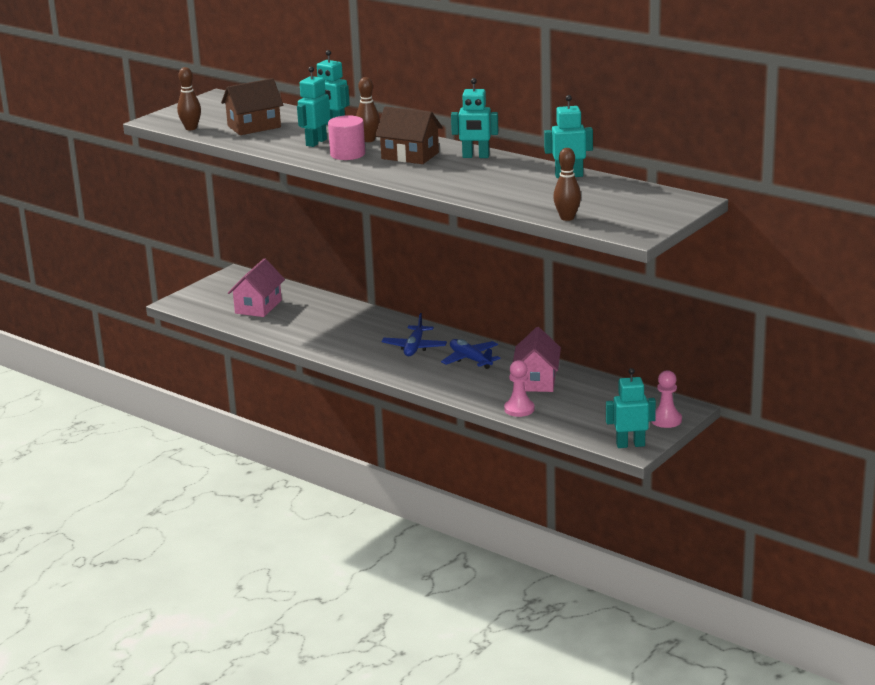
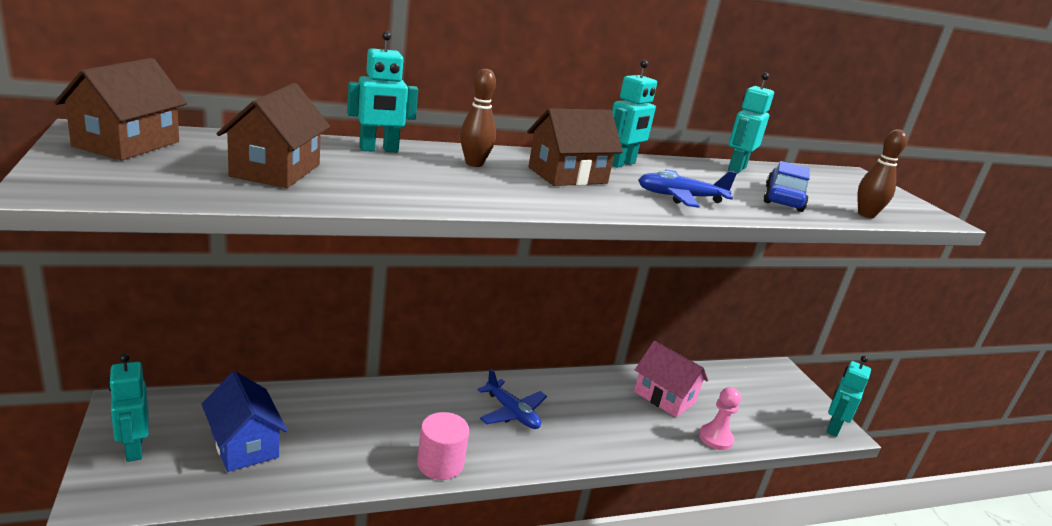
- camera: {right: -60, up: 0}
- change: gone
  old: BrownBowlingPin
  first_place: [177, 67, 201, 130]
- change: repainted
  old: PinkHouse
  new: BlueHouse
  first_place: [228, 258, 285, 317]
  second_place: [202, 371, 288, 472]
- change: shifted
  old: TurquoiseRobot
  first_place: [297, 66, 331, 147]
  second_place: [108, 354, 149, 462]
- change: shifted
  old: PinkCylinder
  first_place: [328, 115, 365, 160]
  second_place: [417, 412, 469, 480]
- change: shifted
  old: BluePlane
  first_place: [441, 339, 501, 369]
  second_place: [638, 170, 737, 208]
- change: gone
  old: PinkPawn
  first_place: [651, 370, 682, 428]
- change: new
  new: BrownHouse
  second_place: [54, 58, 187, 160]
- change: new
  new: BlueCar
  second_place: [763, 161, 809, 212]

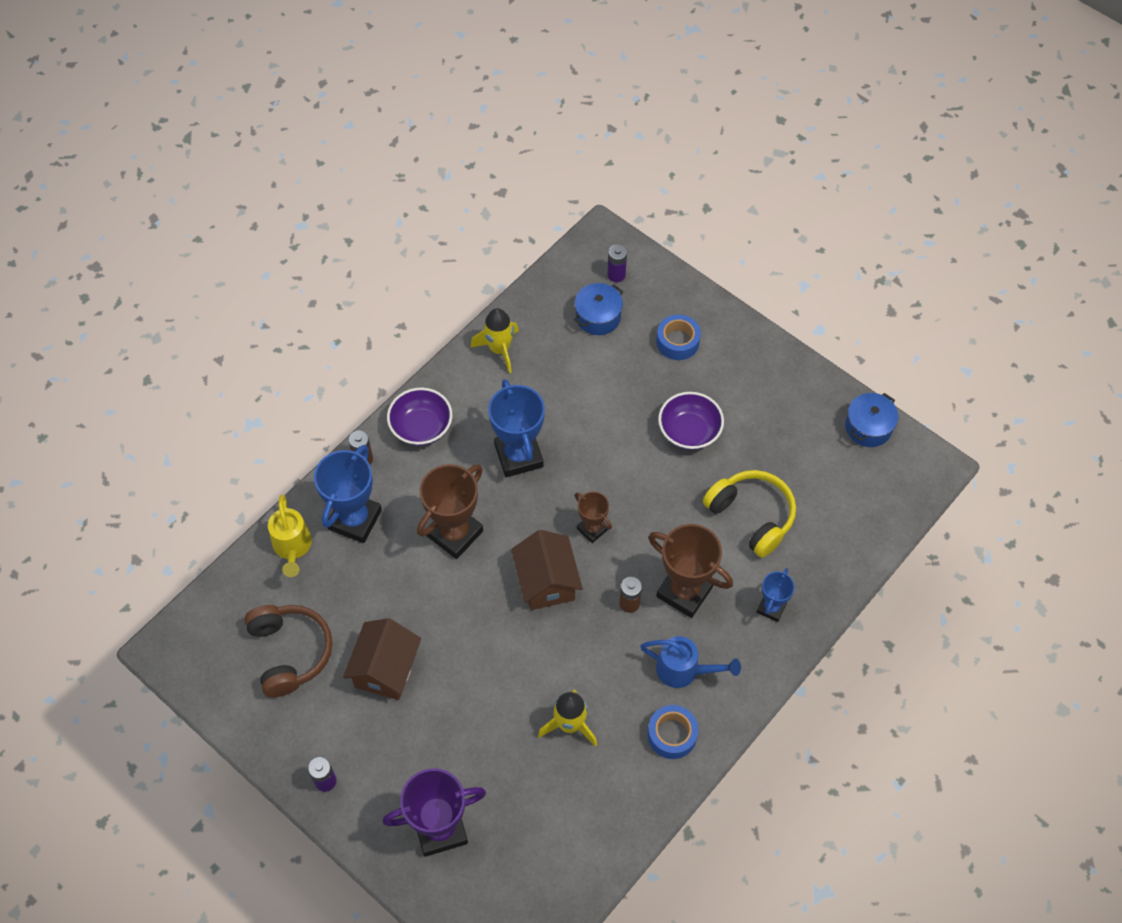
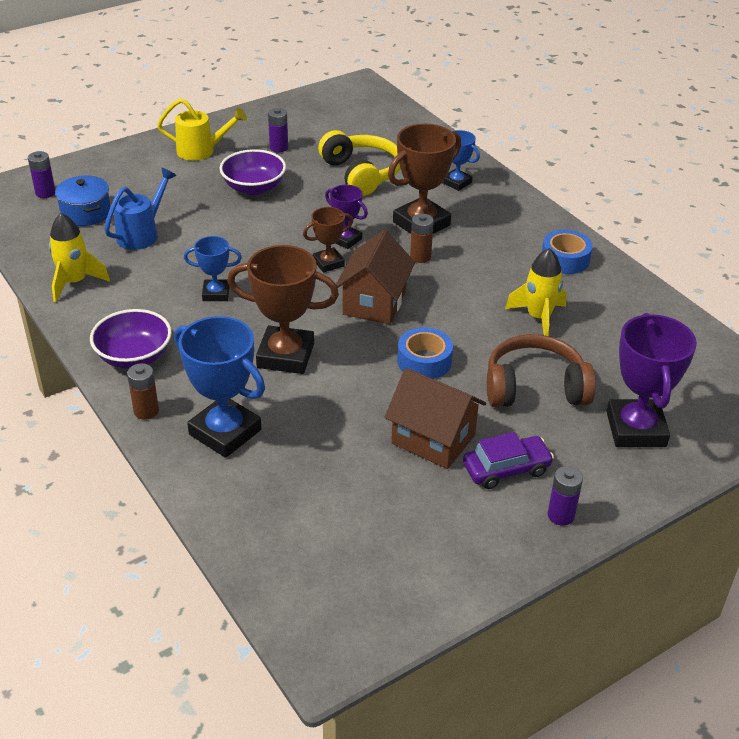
- camera: {right: -75, up: -20}
- change: shifted
  old: BrownHeadphones
  first_place: [245, 605, 332, 697]
  second_place: [487, 334, 596, 407]
- change: shifted
  old: YellowWateringCan
  first_place: [268, 494, 312, 577]
  second_place: [157, 99, 247, 161]
- change: rotated
  old: BrownTrophy
  first_place: [417, 464, 483, 559]
  second_place: [228, 245, 339, 374]
  degrees: -45
- change: scaled
  old: BlueTrophy
  first_place: [488, 379, 545, 477]
  second_place: [184, 236, 242, 301]
  factor: 0.55
- change: rotated
  old: BrownHouse
  first_place: [511, 530, 583, 610]
  second_place: [336, 230, 415, 324]
  degrees: -75
- change: shifted
  old: BlueWateringCan
  first_place: [640, 636, 741, 688]
  second_place: [104, 168, 177, 250]
- change: shifted
  old: BlueTape
  first_place: [656, 315, 701, 360]
  second_place: [397, 327, 453, 379]
- change: rotated
  old: YellowHeadphones
  first_place: [703, 470, 796, 558]
  second_place: [318, 130, 401, 196]
  degrees: 90
- change: gone
  old: BluePot
  first_place: [845, 393, 899, 447]
- change: new
  new: PurpleBattery
  second_place: [268, 108, 288, 152]
- change: new
  new: PurpleTrophy
  second_place: [325, 185, 368, 249]
- change: new
  new: PurpleCar
  second_place: [463, 432, 554, 489]

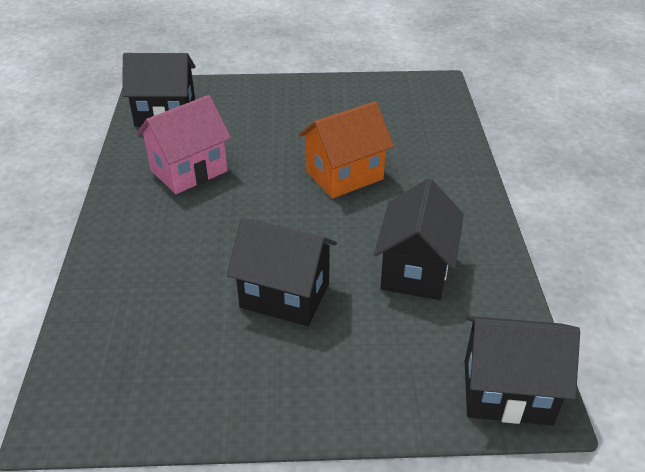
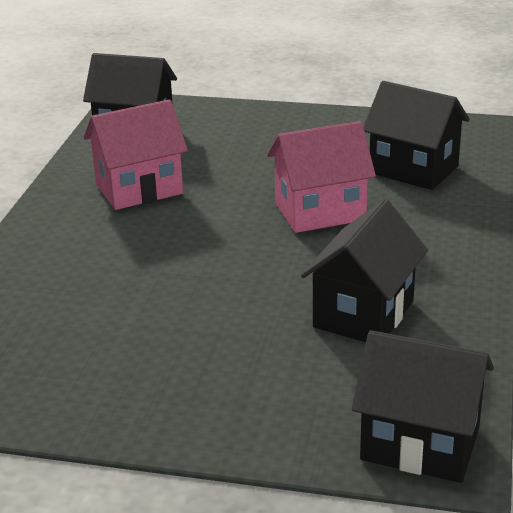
- camera: {right: 15, up: -10}
- change: shifted
  old: BlackHouse
  first_place: [227, 218, 337, 326]
  second_place: [363, 81, 470, 190]
- change: repainted
  old: OrangeHouse
  new: PinkHouse
  first_place: [299, 101, 394, 198]
  second_place: [267, 121, 376, 233]

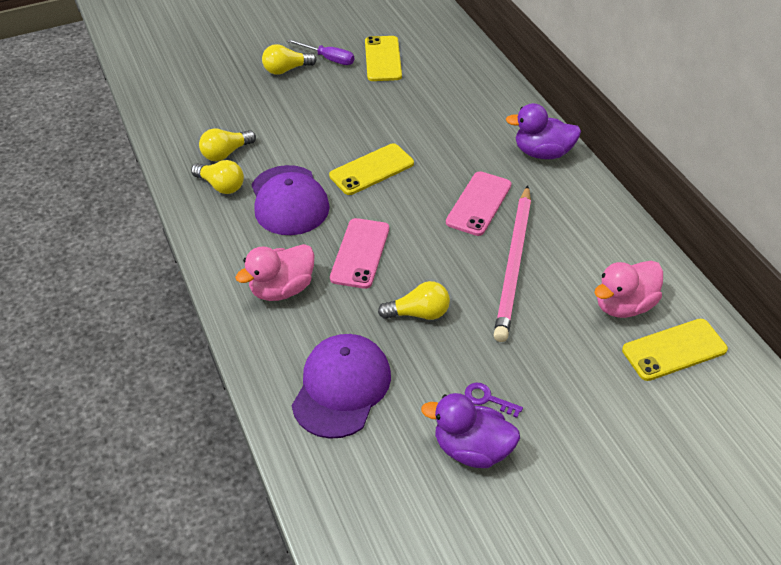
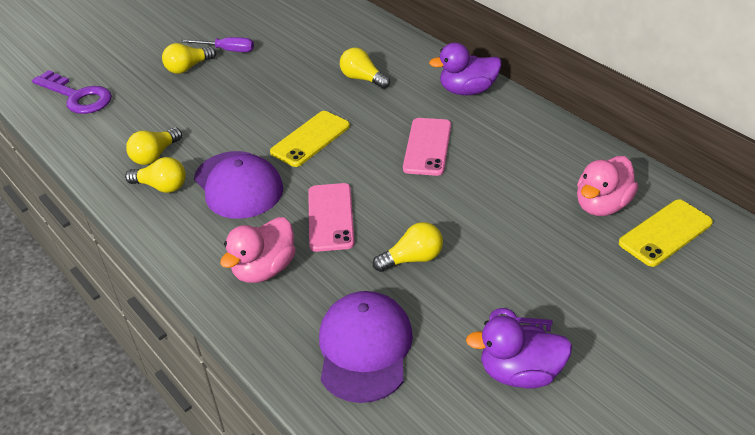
- camera: {right: -15, up: -5}
- change: gone
  old: YellowPhone
  first_place: [365, 36, 402, 81]
- change: gone
  old: PinkPencil
  first_place: [494, 185, 531, 342]
- change: new
  new: PurpleKey
  second_place: [32, 70, 112, 114]
- change: new
  new: YellowLightBulb
  second_place: [340, 48, 390, 89]

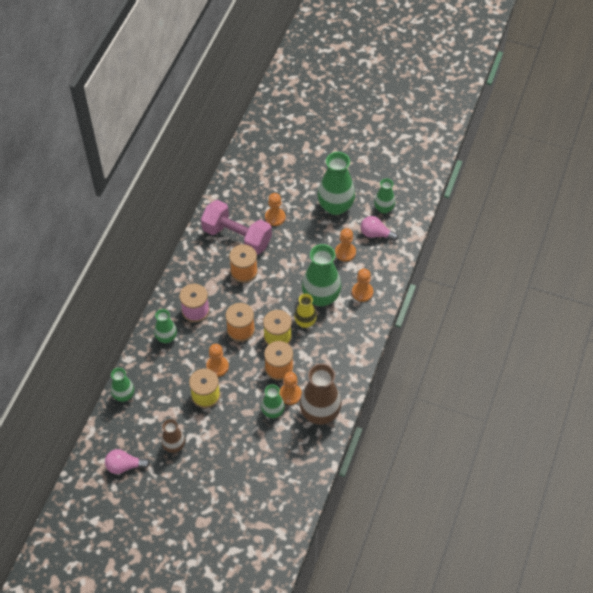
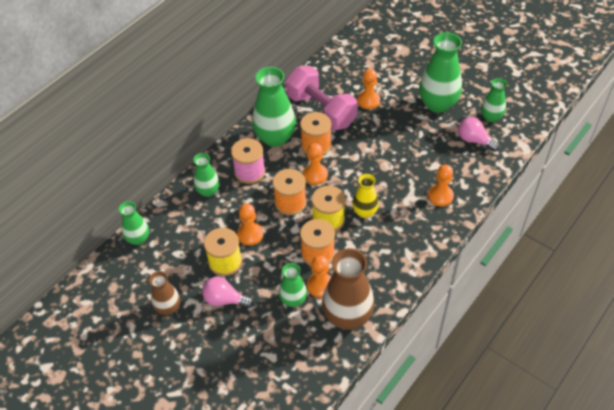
- camera: {right: 20, up: -5}
- change: shifted
  old: PinkLightBulb
  first_place: [105, 449, 150, 474]
  second_place: [202, 277, 253, 308]
- change: shifted
  old: GreenVase
  first_place: [302, 244, 341, 306]
  second_place: [252, 67, 296, 147]
- change: shifted
  old: OrangePawn
  first_place: [335, 228, 356, 262]
  second_place: [303, 143, 328, 185]

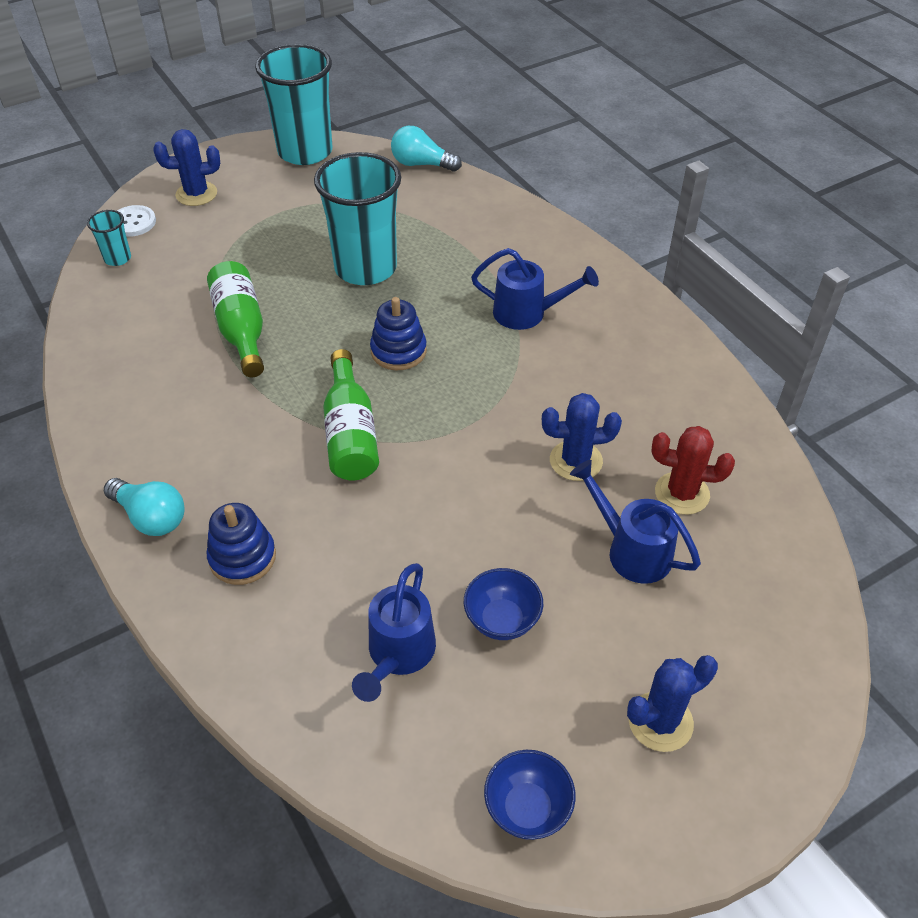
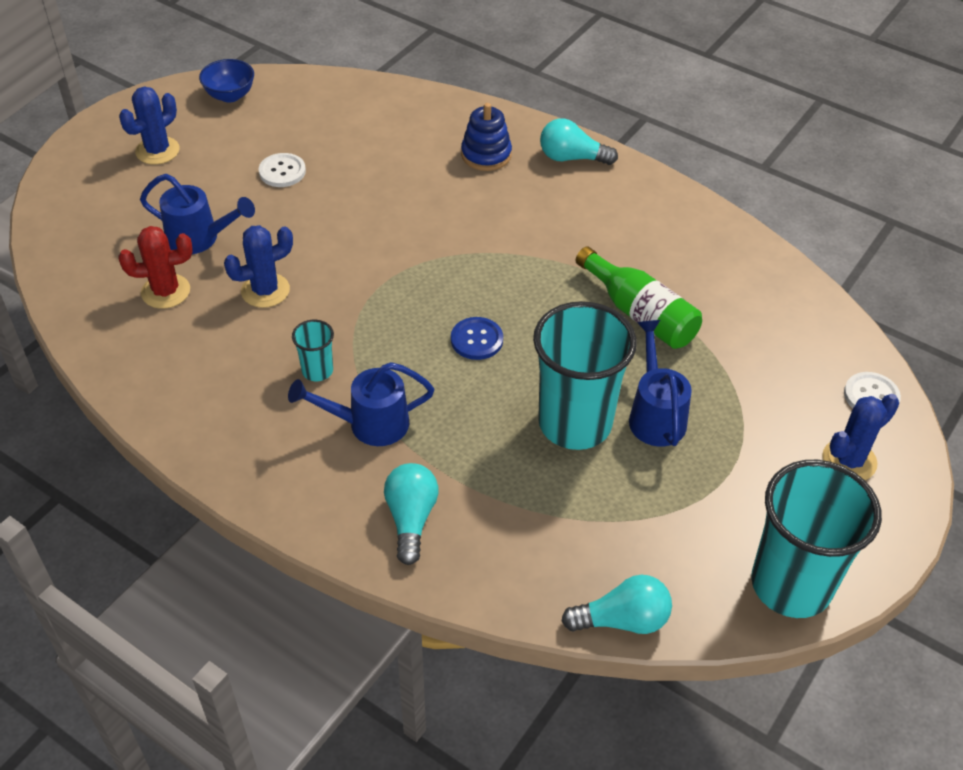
- camera: {right: 155, up: 0}
- change: shifted
  old: TurquoiseCup
  first_place: [87, 210, 131, 266]
  second_place: [292, 320, 334, 381]
- change: gone
  old: GreenBottle
  first_place: [323, 349, 379, 481]
- change: shifted
  old: BlueWateringCan
  first_place: [352, 563, 436, 702]
  second_place: [629, 320, 692, 447]
- change: swapped
  old: BlueStackingToy
  new: BlueButton
  first_place: [370, 297, 427, 370]
  second_place: [451, 317, 503, 360]
- change: swapped
  old: BlueBowl
  new: WhiteButton
  first_place: [464, 568, 543, 640]
  second_place: [259, 153, 306, 187]
- change: new
  new: TurquoiseLightBulb
  second_place: [384, 463, 439, 565]

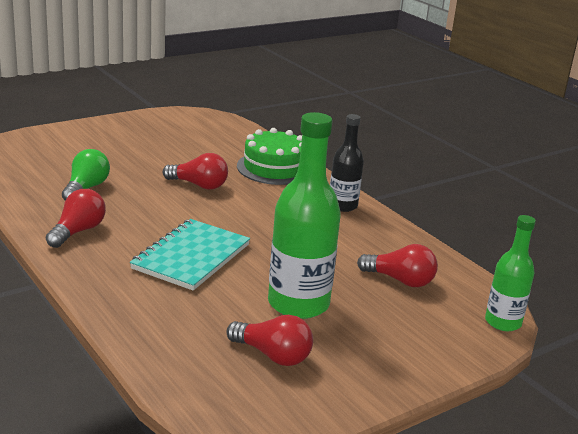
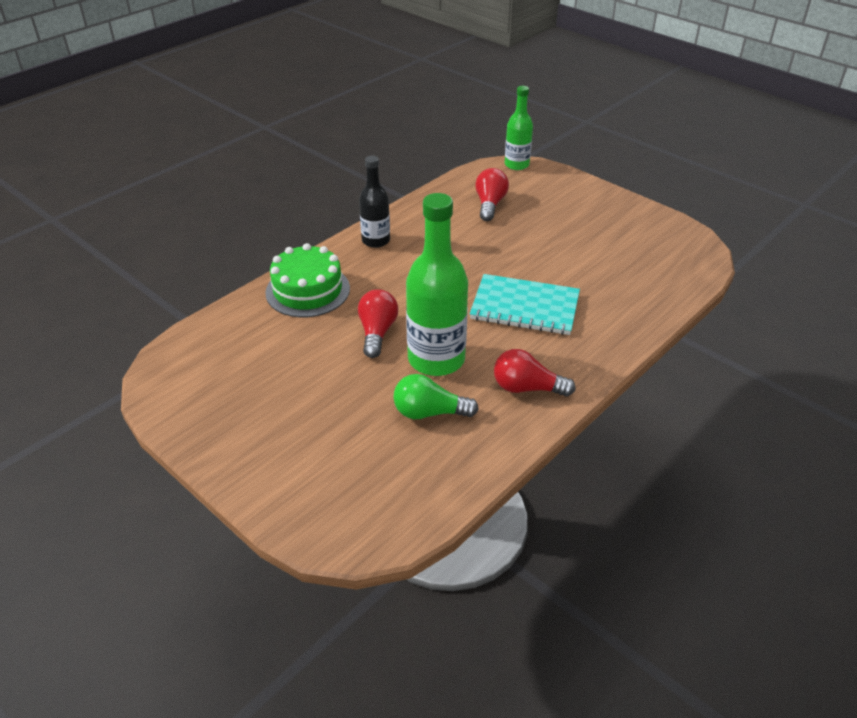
- camera: {right: -100, up: 15}
- change: gone
  old: RedLightBulb
  first_place: [226, 315, 313, 366]
- change: shifted
  old: GreenBottle
  first_place: [268, 112, 341, 319]
  second_place: [406, 193, 468, 376]

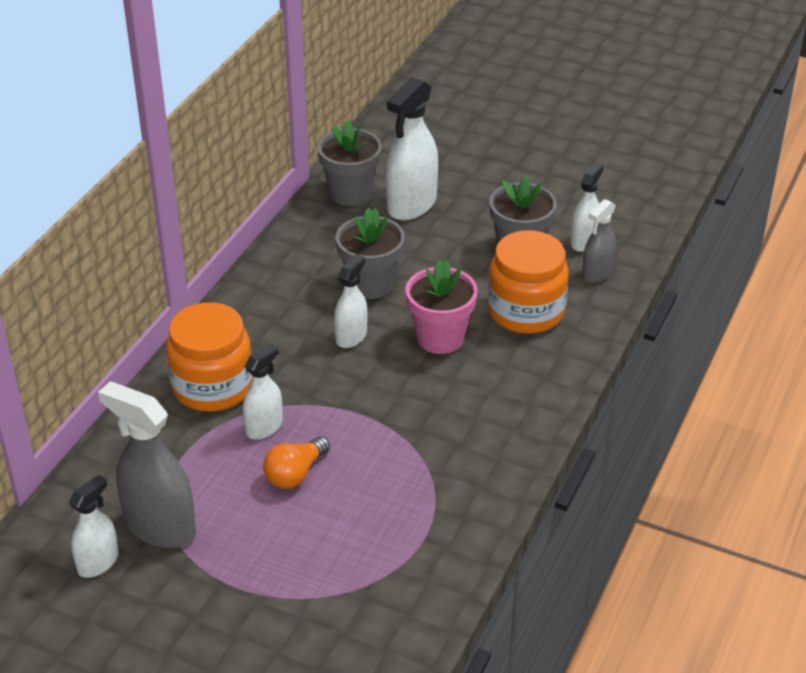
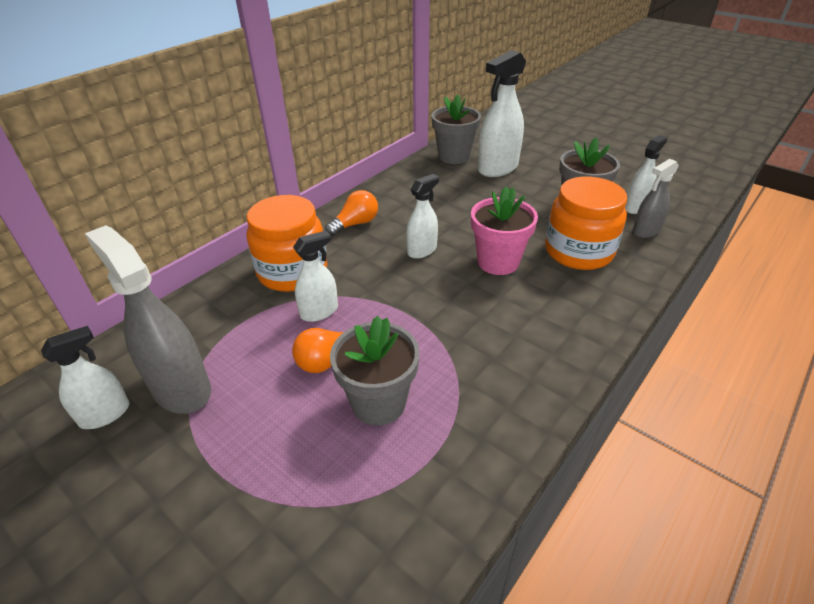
- camera: {right: 15, up: 0}
- change: shifted
  old: GreyFlowerPot
  first_place: [335, 208, 405, 299]
  second_place: [330, 316, 420, 426]
- change: new
  new: OrangeLightBulb
  second_place: [325, 190, 378, 236]

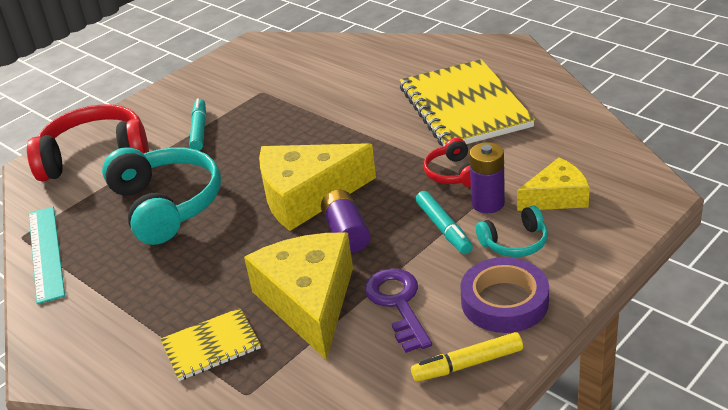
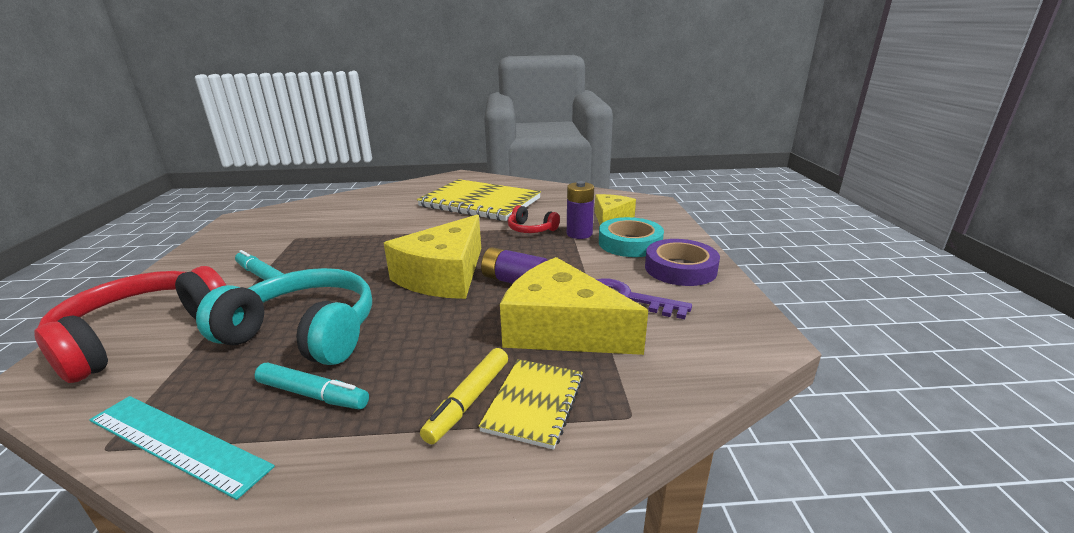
- camera: {right: -50, up: -10}
- change: shifted
  old: YellowMarker
  first_place: [411, 332, 523, 382]
  second_place: [420, 348, 508, 445]
- change: shifted
  old: TurquoiseMarker
  first_place: [416, 191, 473, 254]
  second_place: [254, 363, 369, 409]
- change: swapped
  old: TurquoiseHeadphones
  new: TurquoiseTape
  first_place: [476, 205, 548, 257]
  second_place: [599, 217, 664, 257]

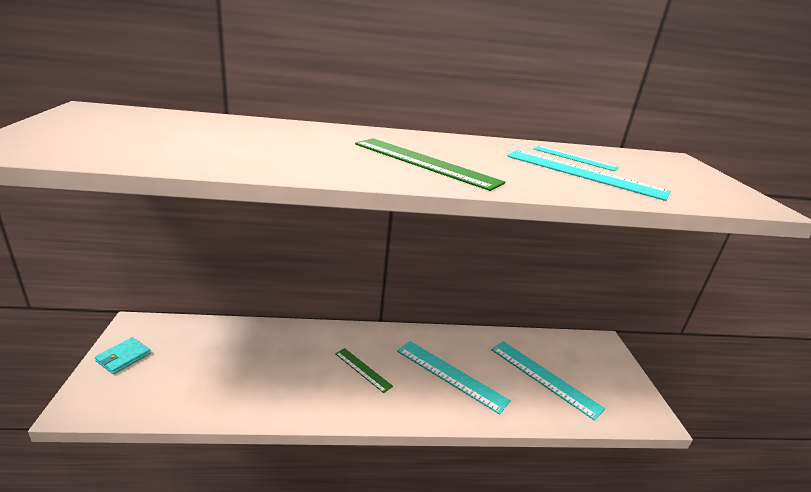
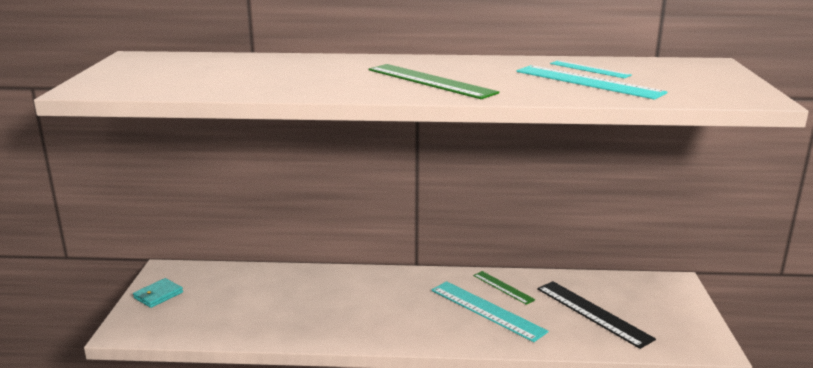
- camera: {right: 10, up: -5}
- change: shifted
  old: GreenRuler
  first_place: [335, 348, 393, 393]
  second_place: [473, 271, 535, 305]
- change: repainted
  old: TurquoiseRuler
  new: BlackRuler
  first_place: [491, 341, 605, 421]
  second_place: [537, 281, 656, 349]

